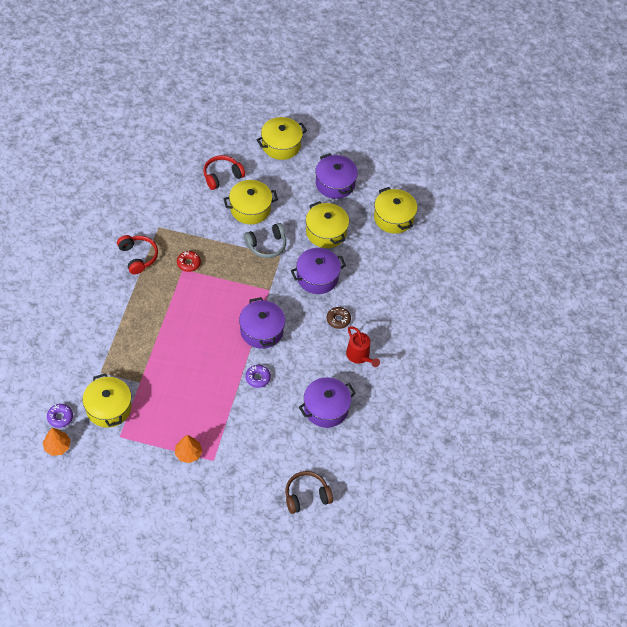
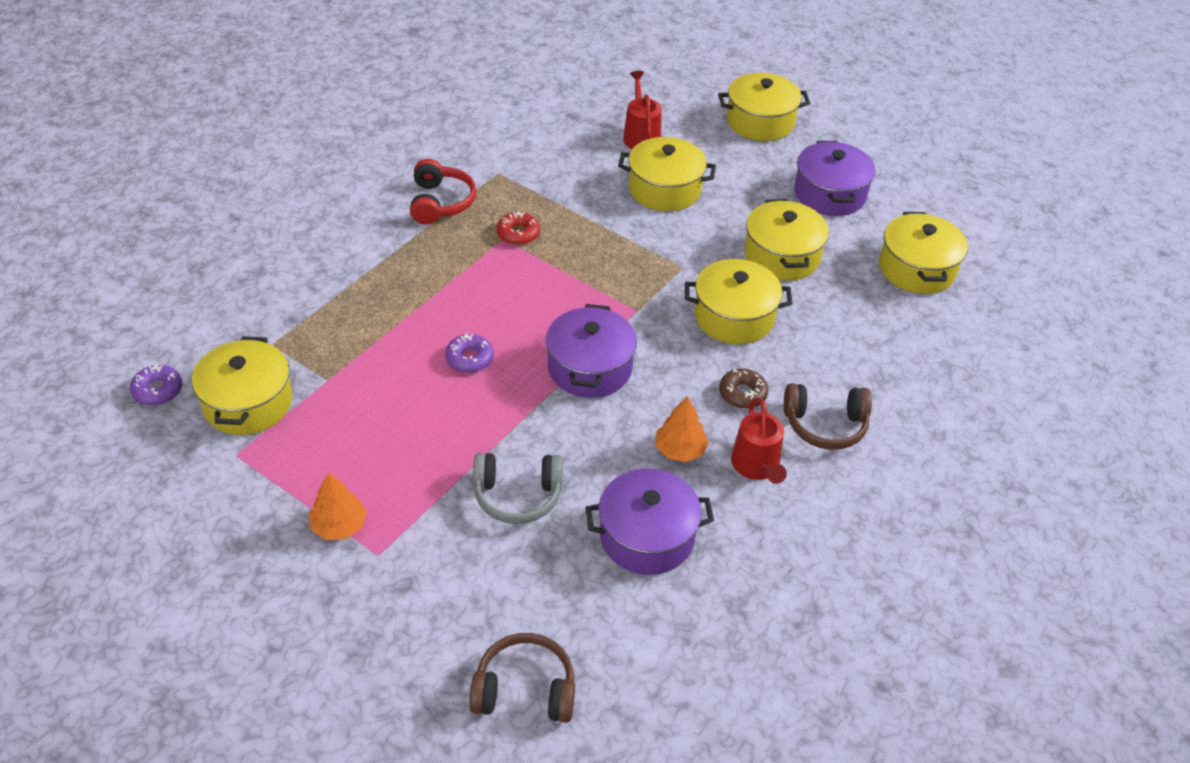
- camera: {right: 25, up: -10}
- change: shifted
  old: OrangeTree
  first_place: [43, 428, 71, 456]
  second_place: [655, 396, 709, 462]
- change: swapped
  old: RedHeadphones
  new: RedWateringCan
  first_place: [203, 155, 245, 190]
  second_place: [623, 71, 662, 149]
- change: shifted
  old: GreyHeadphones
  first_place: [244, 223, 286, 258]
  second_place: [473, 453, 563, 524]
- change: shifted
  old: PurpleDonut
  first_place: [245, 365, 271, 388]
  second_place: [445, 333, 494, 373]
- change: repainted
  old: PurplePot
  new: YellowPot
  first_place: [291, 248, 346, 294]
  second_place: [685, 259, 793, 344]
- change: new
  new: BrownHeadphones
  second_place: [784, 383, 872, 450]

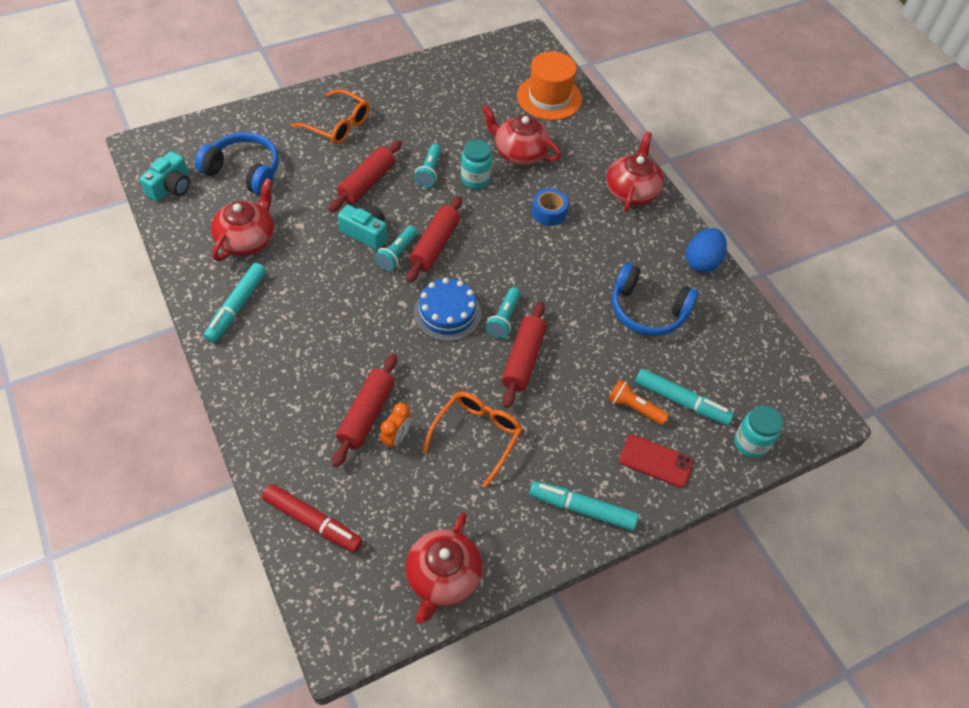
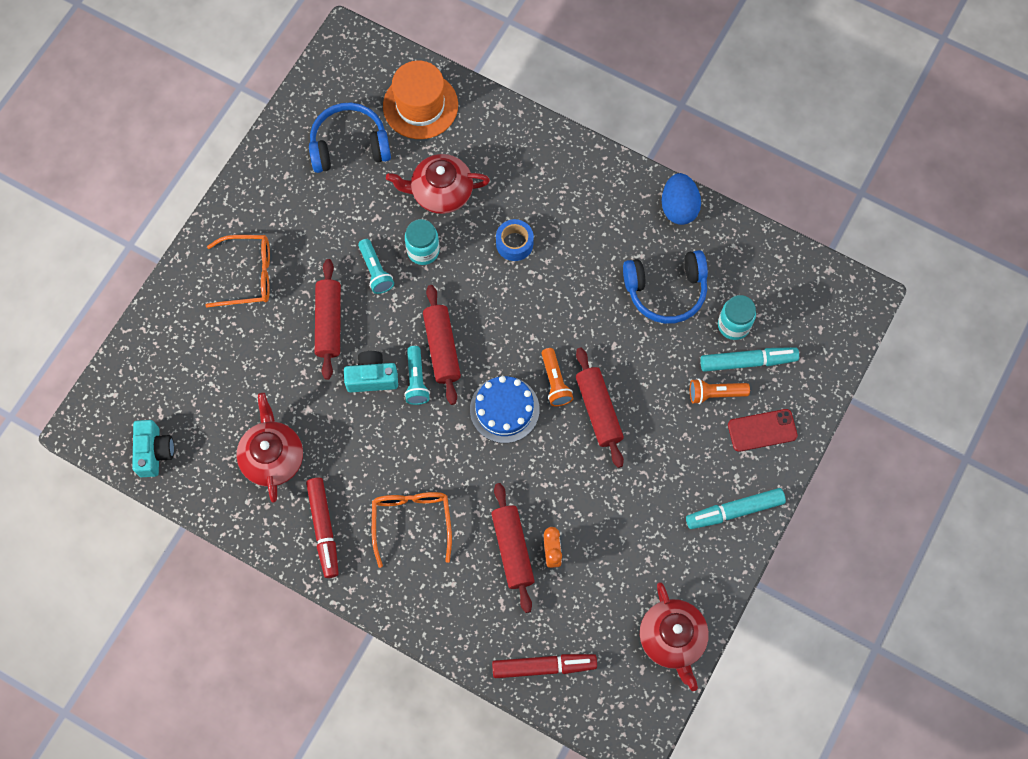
- camera: {right: -30, up: 15}
- change: shifted
  old: BlueHeadphones
  first_place: [195, 132, 279, 195]
  second_place: [309, 102, 391, 173]
- change: repainted
  old: TurquoiseMarker
  new: RedMarker
  first_place: [204, 263, 266, 343]
  second_place: [306, 478, 339, 578]
- change: shifted
  old: OrangeGlasses
  first_place: [422, 392, 522, 488]
  second_place: [372, 492, 452, 568]
- change: repainted
  old: TurquoiseFlashlight
  new: OrangeFlashlight
  first_place: [486, 287, 521, 338]
  second_place: [541, 348, 574, 407]
- change: gone
  old: RedTeapot
  first_place: [606, 132, 664, 212]
- change: shifted
  old: TurquoiseJar
  first_place: [734, 405, 783, 458]
  second_place: [718, 295, 756, 340]

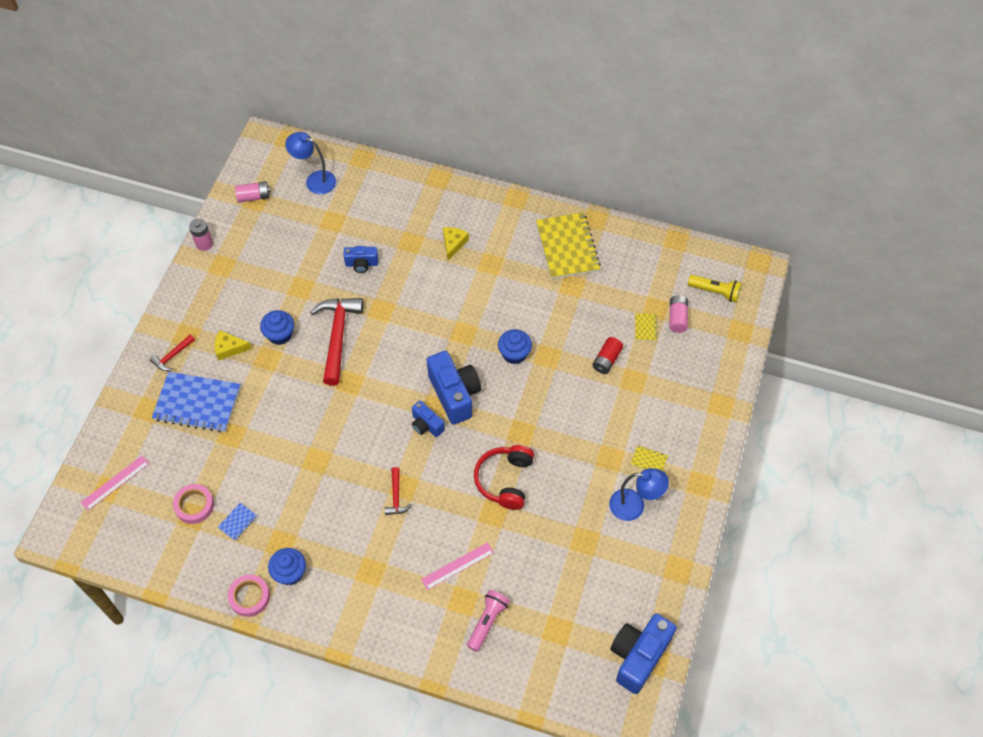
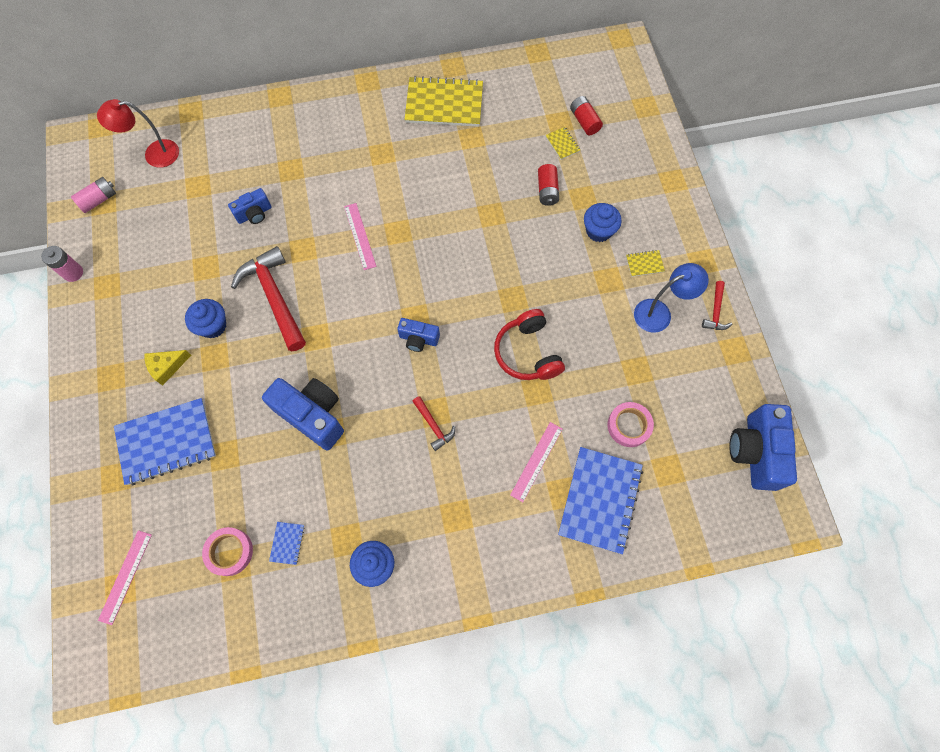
- camera: {right: -30, up: 10}
- change: shifted
  old: RedHammer
  first_place: [150, 334, 195, 371]
  second_place: [702, 281, 733, 330]
- change: shifted
  old: PinkTape
  first_place: [228, 575, 270, 617]
  second_place: [608, 402, 654, 447]
- change: repainted
  old: BlueLamp
  new: RedLamp
  first_place: [285, 132, 336, 194]
  second_place: [97, 99, 179, 168]
- change: shifted
  old: BlueCamera
  first_place: [427, 351, 481, 425]
  second_place: [262, 378, 344, 450]
- change: gone
  old: YellowCheese
  first_place: [443, 227, 469, 261]
- change: swapped
  old: PinkFlashlight
  new: BlueNotebook
  first_place: [467, 590, 510, 652]
  second_place: [558, 447, 643, 554]
- change: shifted
  old: BlueCupcake
  first_place: [498, 329, 532, 364]
  second_place: [584, 203, 621, 242]
- change: rotated
  old: YellowNotebook
  first_place: [536, 212, 601, 279]
  second_place: [404, 76, 483, 127]
  degrees: -45
- change: repainted
  old: PinkBattery
  new: RedBattery
  first_place: [670, 295, 688, 333]
  second_place: [570, 96, 603, 135]
- change: gone
  old: YellowFlashlight
  first_place: [688, 275, 742, 303]
- change: new
  new: PinkRuler
  second_place: [344, 203, 377, 270]

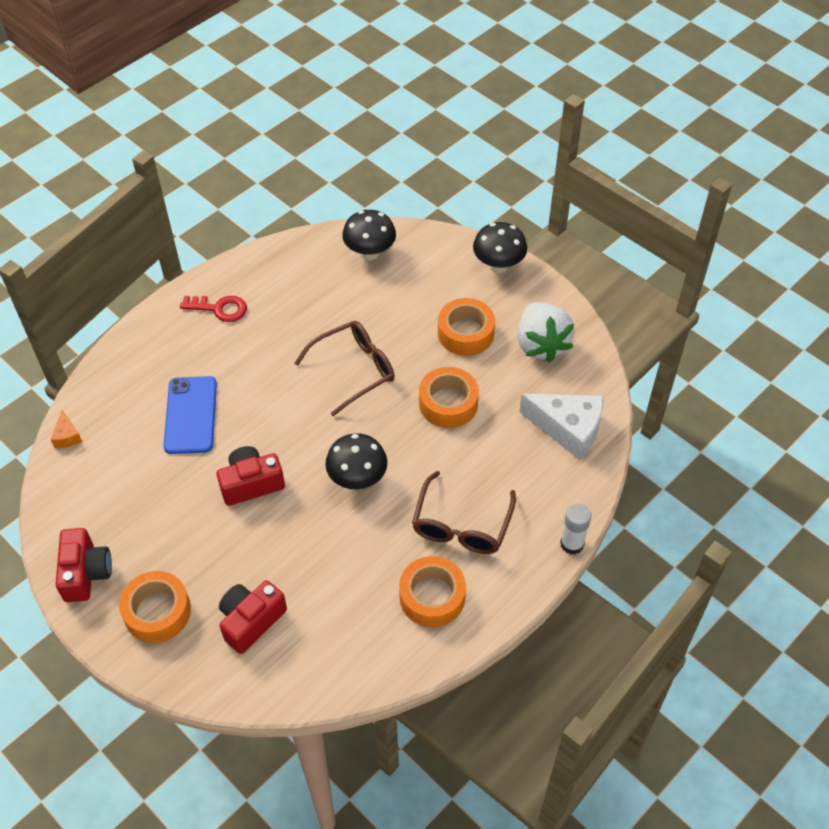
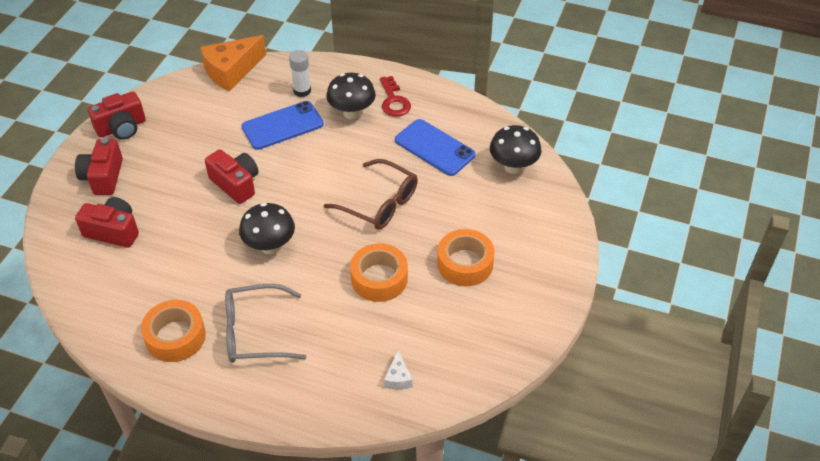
- camera: {right: 65, up: -5}
- change: scaled
  old: OrangeCheese
  first_place: [51, 410, 82, 448]
  second_place: [200, 35, 266, 91]
  factor: 2.2
- change: swapped
  old: OrangeTape
  new: RedCamera
  first_place: [119, 571, 191, 643]
  second_place: [75, 138, 123, 195]
- change: repainted
  old: BrownGlasses
  new: GreyGlasses
  first_place: [412, 471, 516, 554]
  second_place: [225, 284, 306, 363]
- change: shifted
  old: BlackMushroom
  first_place: [473, 222, 527, 273]
  second_place: [326, 73, 376, 119]
- change: gone
  old: WhiteStrawberry
  first_place: [517, 302, 575, 363]
- change: scaled
  old: WhiteCheese
  first_place: [519, 394, 604, 460]
  second_place: [384, 351, 413, 390]
  factor: 0.46
- change: shifted
  old: WhiteGlueStick
  first_place: [560, 504, 591, 555]
  second_place: [289, 50, 311, 97]
- change: new
  new: BluePhone
  second_place: [395, 119, 475, 176]

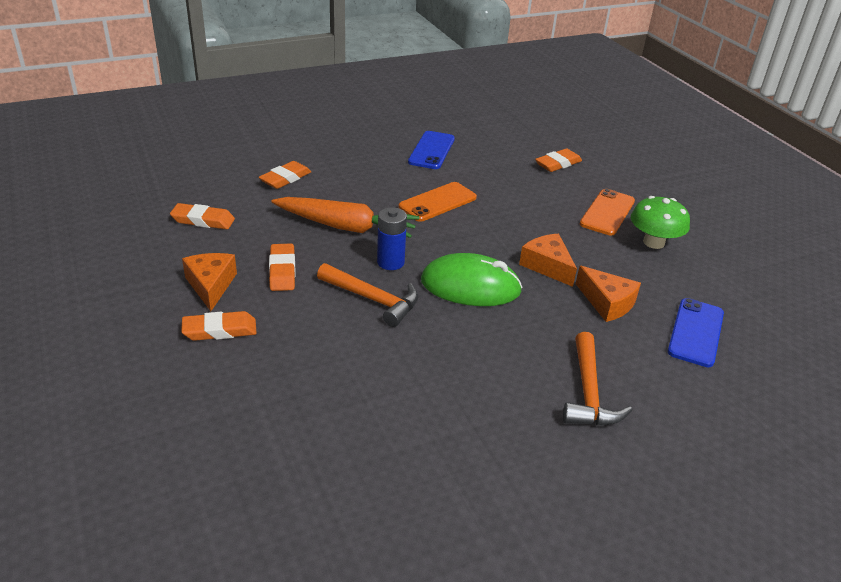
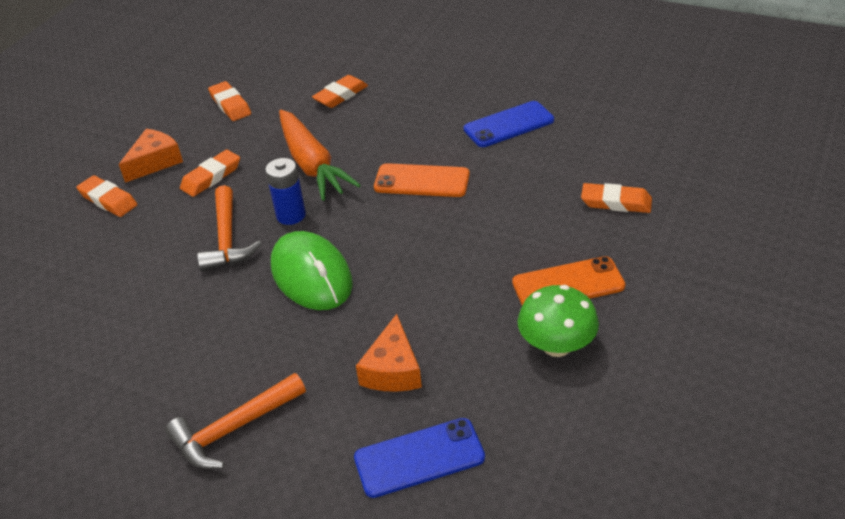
- camera: {right: 55, up: 5}
- change: rotated
  old: OrangeEraser
  first_place: [259, 161, 311, 189]
  second_place: [312, 75, 368, 108]
  degrees: -45
- change: gone
  old: OrangeCheese
  first_place: [519, 234, 577, 287]

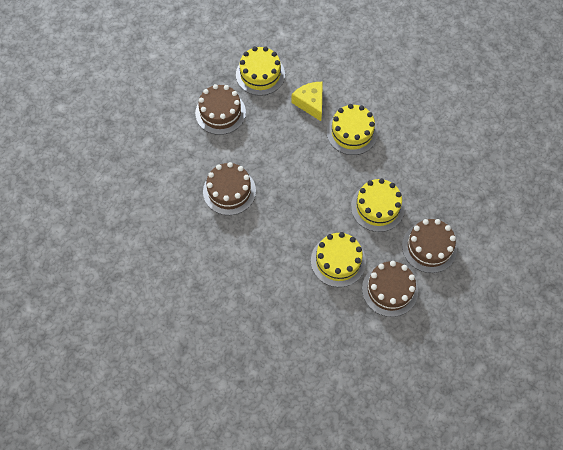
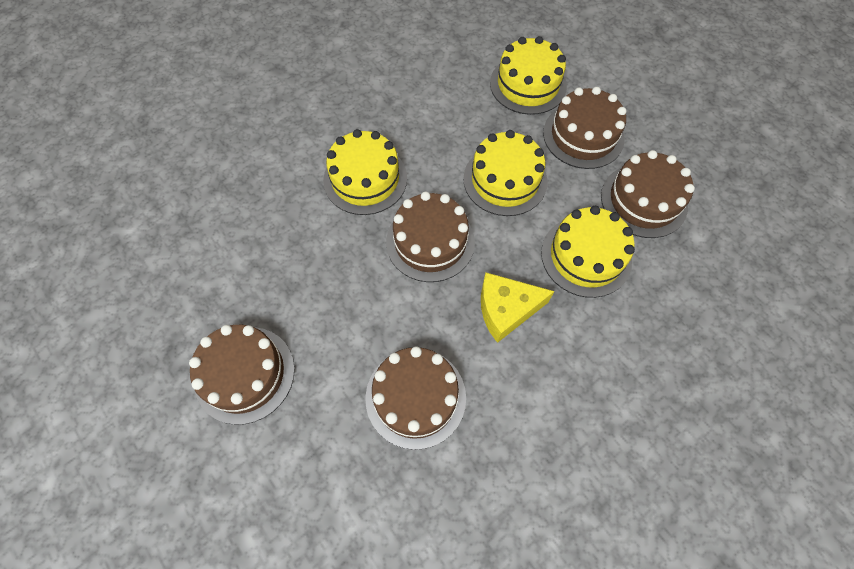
- camera: {right: -75, up: 0}
- change: shifted
  old: YellowCake
  first_place: [236, 46, 285, 96]
  second_place: [490, 36, 567, 115]
- change: shifted
  old: YellowCheese
  first_place: [291, 82, 323, 121]
  second_place: [481, 272, 555, 343]
- change: new
  new: BrownCake
  second_place: [386, 192, 475, 282]

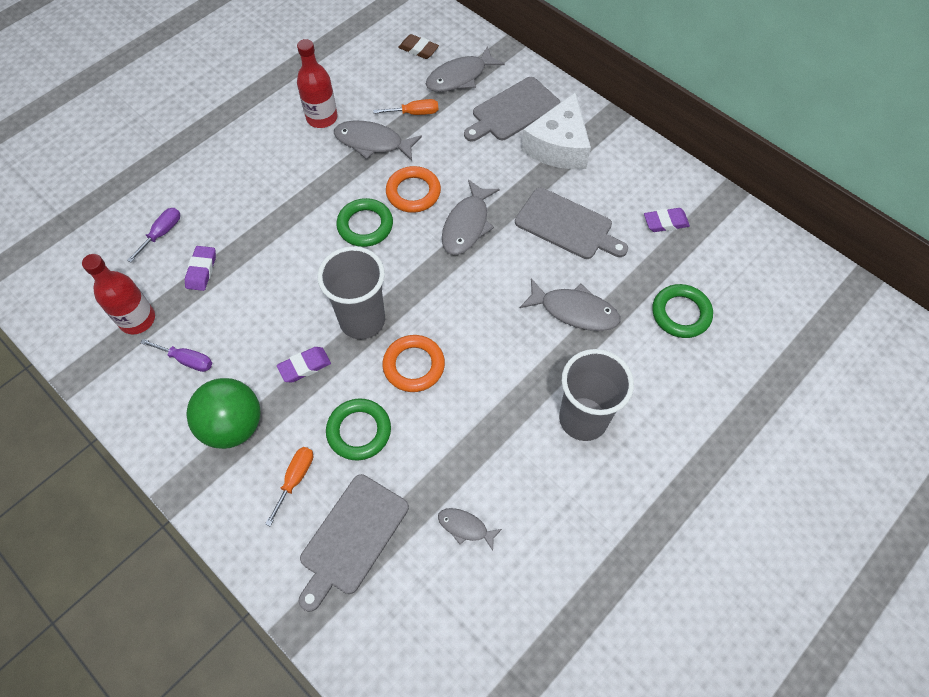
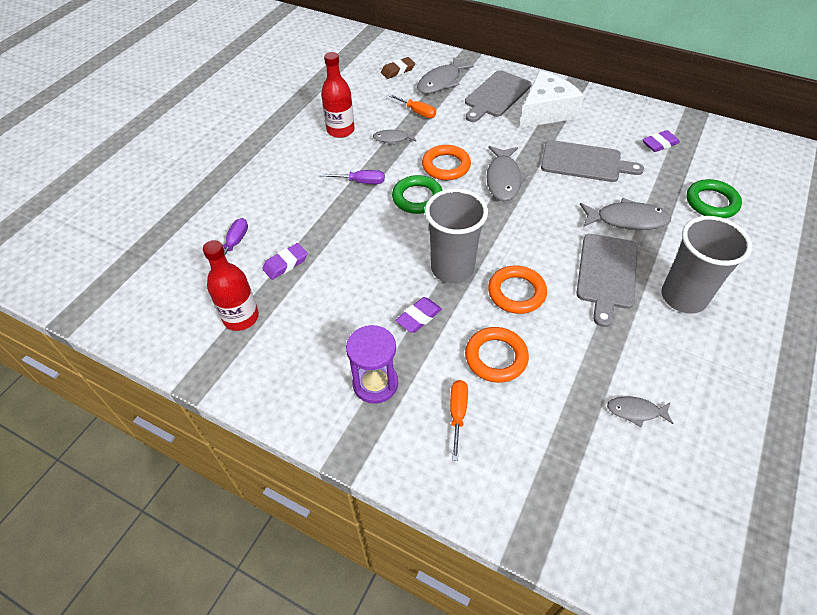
- camera: {right: -15, up: -10}
- change: shifted
  old: PurpleScrewdriver
  first_place: [140, 339, 212, 372]
  second_place: [322, 170, 385, 184]
- change: rotated
  old: PurpleEraser
  first_place: [185, 246, 216, 291]
  second_place: [262, 243, 308, 280]
  degrees: 60
- change: swapped
  old: GreenBall
  new: PurpleHourglass
  first_place: [186, 378, 260, 449]
  second_place: [346, 325, 398, 404]
- change: shifted
  old: GreyCuttingBoard
  first_place: [299, 474, 409, 612]
  second_place: [576, 234, 638, 327]
- change: repainted
  old: GreenRing
  new: OrangeRing
  first_place: [326, 398, 391, 460]
  second_place: [465, 327, 529, 383]
- change: scaled
  old: GreyFish
  first_place: [334, 121, 422, 161]
  second_place: [373, 130, 417, 145]
  factor: 0.57
- change: rotated
  old: OrangeScrewdriver
  first_place: [373, 99, 438, 115]
  second_place: [389, 94, 436, 118]
  degrees: 60
- change: rotated
  old: BrownEraser
  first_place: [398, 34, 439, 59]
  second_place: [381, 57, 415, 79]
  degrees: -45
- change: rotated
  old: WhiteCheese
  first_place: [521, 92, 591, 169]
  second_place: [520, 71, 584, 128]
  degrees: -135

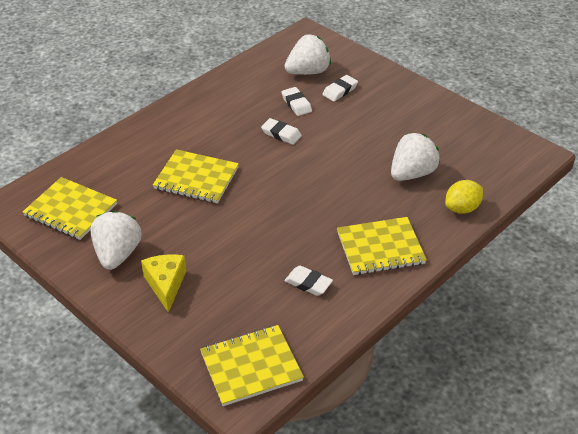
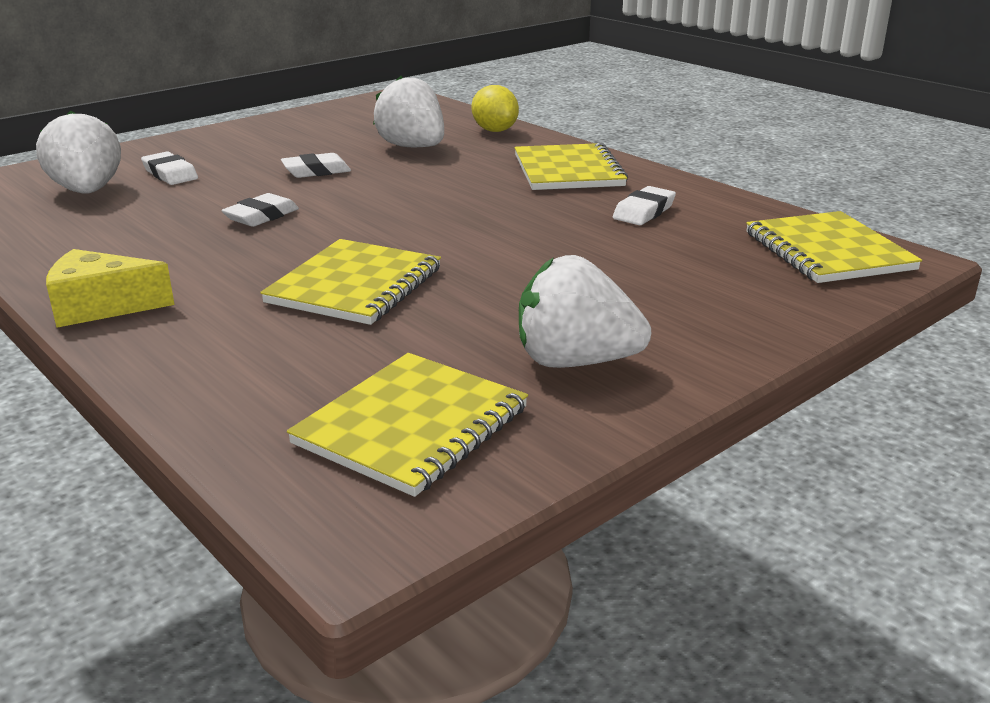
- camera: {right: -85, up: -15}
- change: shifted
  old: YellowCheese
  first_place: [141, 254, 186, 313]
  second_place: [46, 249, 175, 327]
- change: shifted
  old: WhiteEraser
  first_place: [281, 87, 312, 116]
  second_place: [281, 153, 351, 178]

